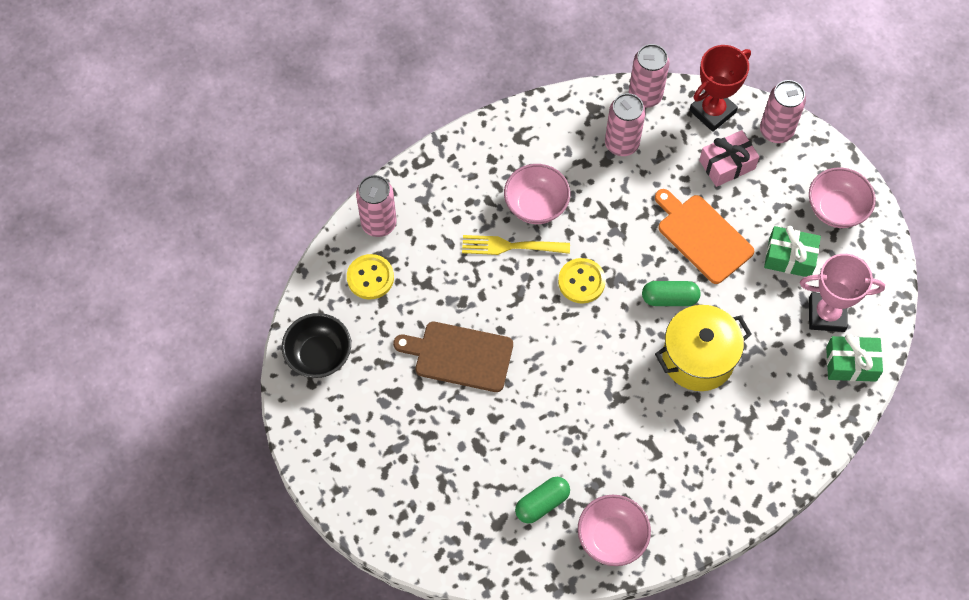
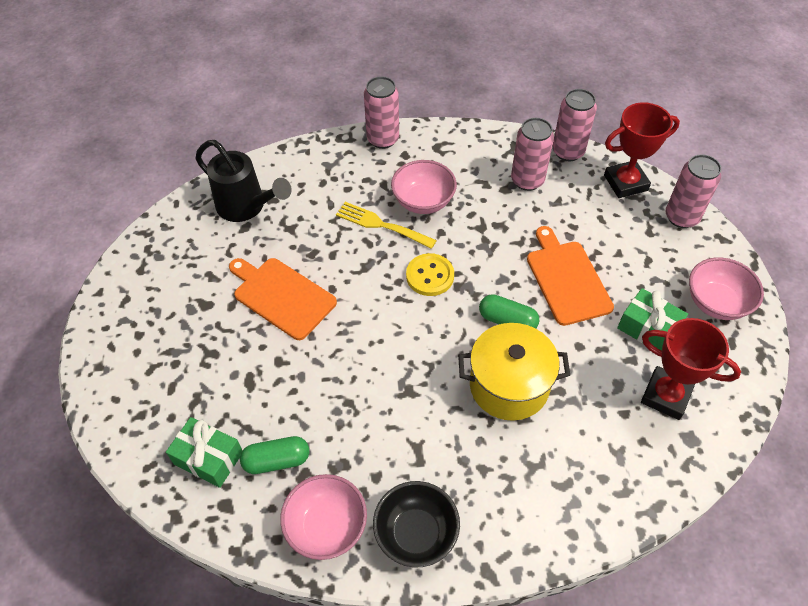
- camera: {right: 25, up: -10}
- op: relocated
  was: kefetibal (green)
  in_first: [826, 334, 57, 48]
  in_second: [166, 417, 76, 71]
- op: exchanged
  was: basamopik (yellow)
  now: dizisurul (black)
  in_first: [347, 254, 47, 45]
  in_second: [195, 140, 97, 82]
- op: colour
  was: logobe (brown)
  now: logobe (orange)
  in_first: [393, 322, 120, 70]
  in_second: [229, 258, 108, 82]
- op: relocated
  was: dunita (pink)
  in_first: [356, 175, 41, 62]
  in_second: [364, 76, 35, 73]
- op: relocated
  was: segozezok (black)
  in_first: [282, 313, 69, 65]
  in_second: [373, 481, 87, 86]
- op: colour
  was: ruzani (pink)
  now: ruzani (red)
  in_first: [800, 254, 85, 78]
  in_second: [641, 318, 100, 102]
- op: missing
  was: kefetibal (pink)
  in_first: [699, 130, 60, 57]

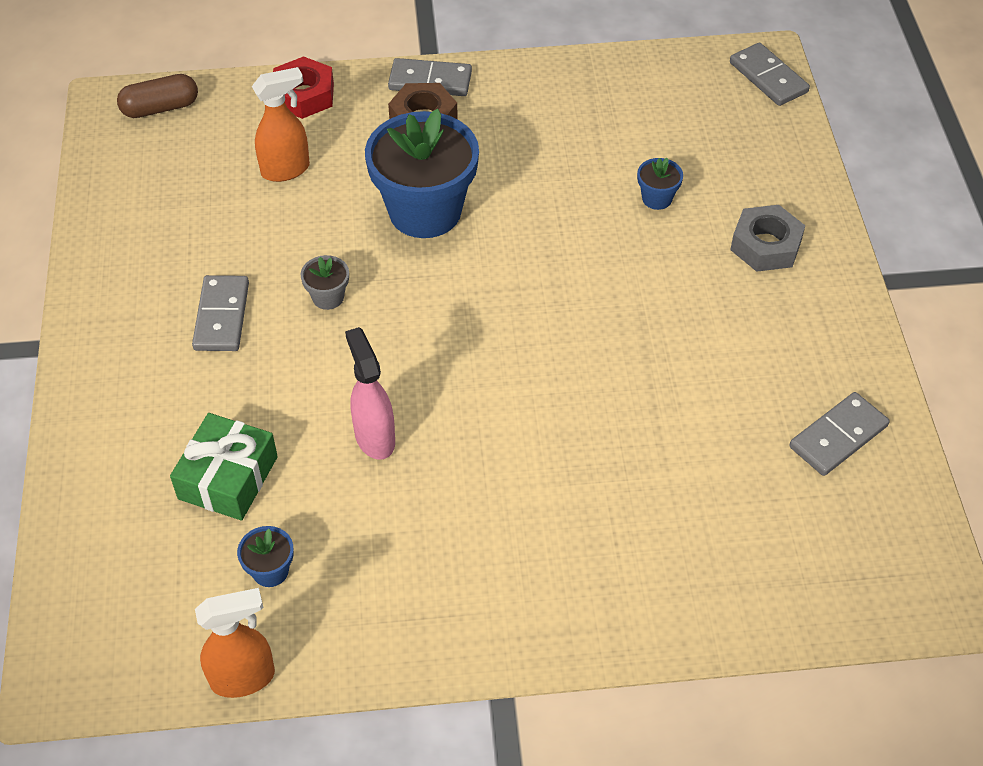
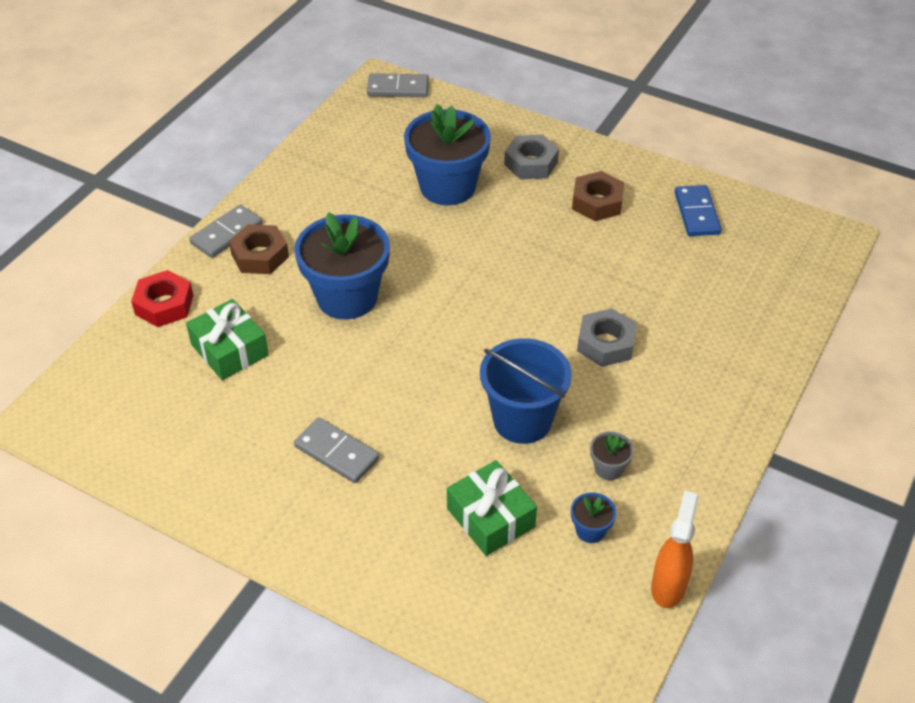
- camera: {right: -55, up: -5}
- op: exchanged
  was: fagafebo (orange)
  now: kefetibal (green)
  in_first: [252, 67, 58, 115]
  in_second: [186, 299, 83, 81]
- op: size
  was: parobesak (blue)
  in_first: [637, 158, 46, 52]
  in_second: [404, 104, 87, 101]
  ratio: 2.4
- op: exchanged
  was: fagafebo (pink)
  now: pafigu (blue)
  in_first: [345, 327, 50, 133]
  in_second: [480, 338, 92, 106]
- op: appeared
  now: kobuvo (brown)
  in_second: [572, 171, 52, 50]
- op: appeared
  now: kobuvo (grey)
  in_second: [577, 308, 60, 59]
- op: relocated
  was: parobesak (grey)
  in_first: [301, 255, 48, 55]
  in_second: [590, 432, 44, 48]
- op: colour
  was: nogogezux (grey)
  now: nogogezux (blue)
  in_first: [789, 392, 100, 84]
  in_second: [675, 185, 47, 51]
- op: missing
  was: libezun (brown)
  in_first: [117, 74, 81, 44]

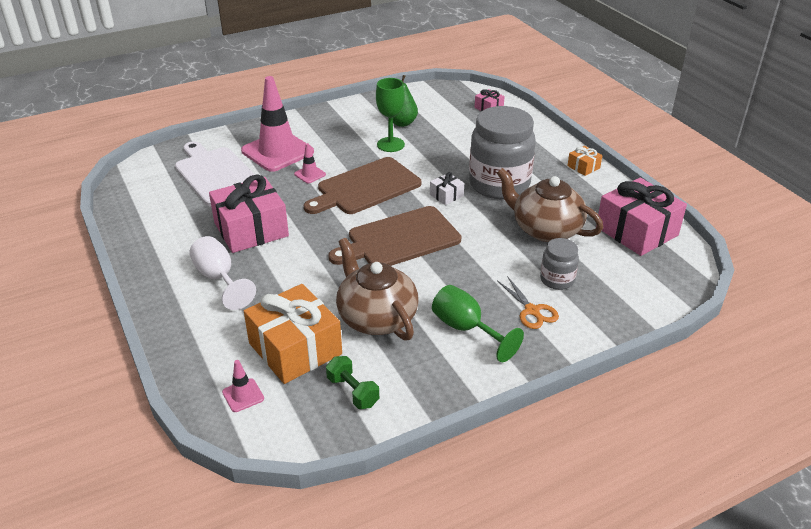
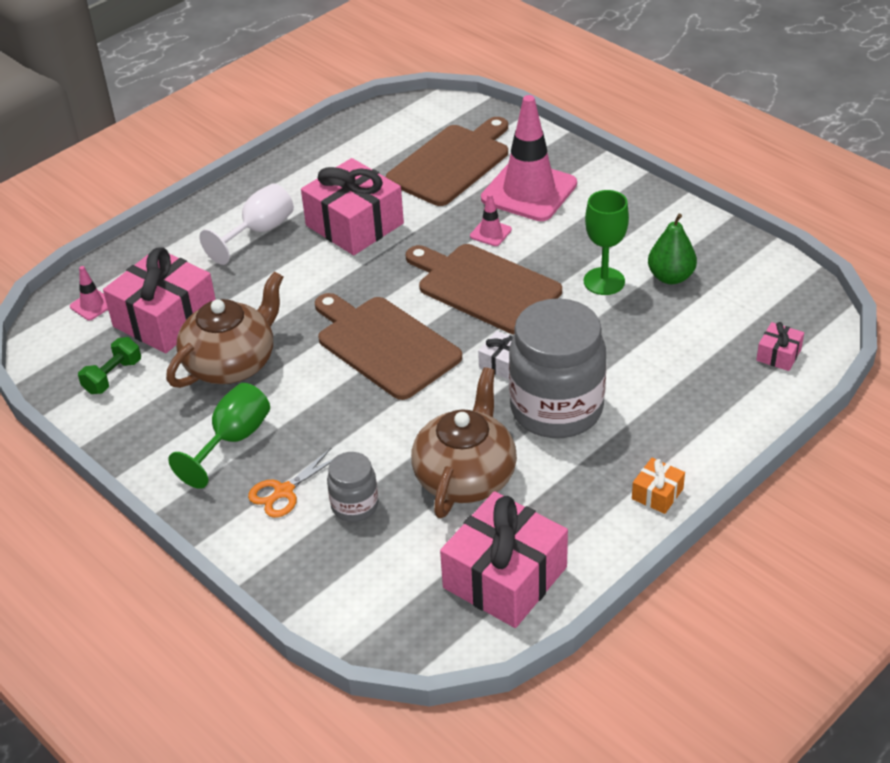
- camera: {right: 75, up: 5}
- op: colour
  was: kefetibal (orange)
  now: kefetibal (pink)
  in_first: [244, 284, 98, 100]
  in_second: [103, 247, 113, 106]
- op: colour
  was: logobe (white)
  now: logobe (brown)
  in_first: [175, 141, 80, 66]
  in_second: [386, 117, 122, 89]

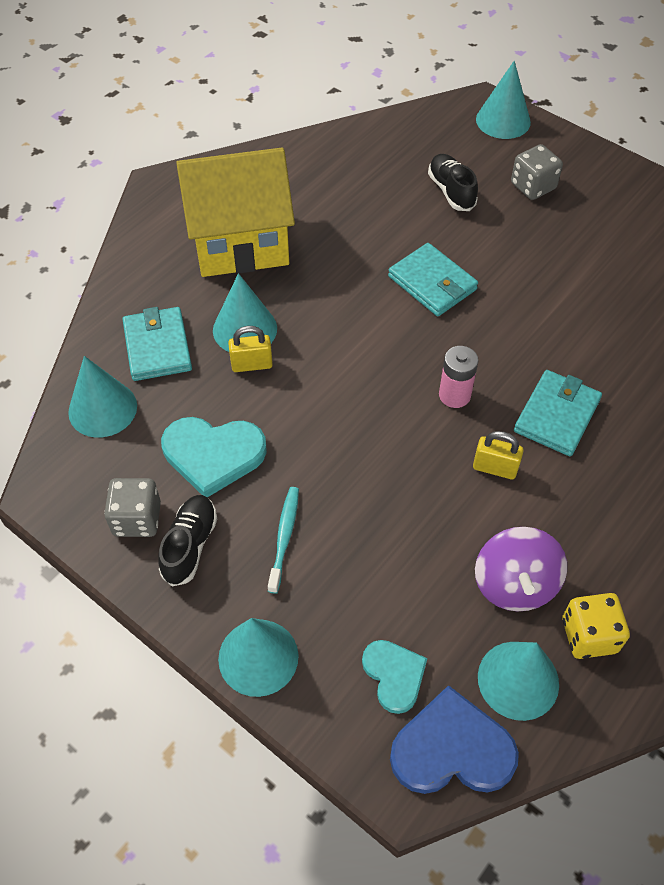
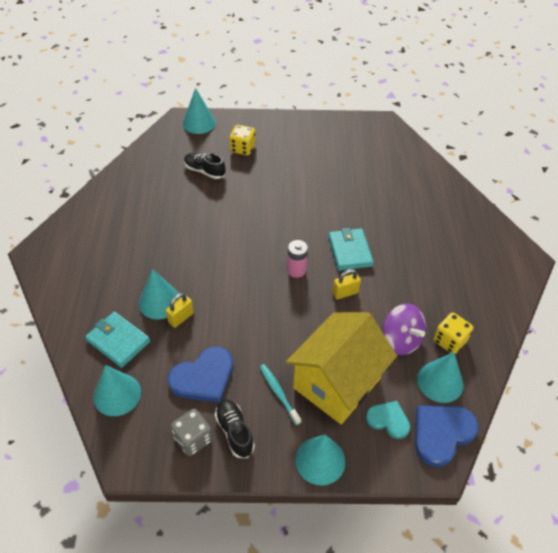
- camera: {right: -40, up: -5}
- op: colour
  was: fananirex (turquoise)
  now: fananirex (blue)
  in_first: [161, 417, 106, 80]
  in_second: [168, 347, 65, 55]
- op: colour
  was: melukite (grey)
  now: melukite (yellow)
  in_first: [511, 144, 52, 56]
  in_second: [229, 125, 26, 31]
- op: relocated
  was: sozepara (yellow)
  in_first: [176, 148, 119, 129]
  in_second: [286, 312, 111, 112]
- op: missing
  was: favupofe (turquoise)
  in_first: [388, 243, 90, 73]

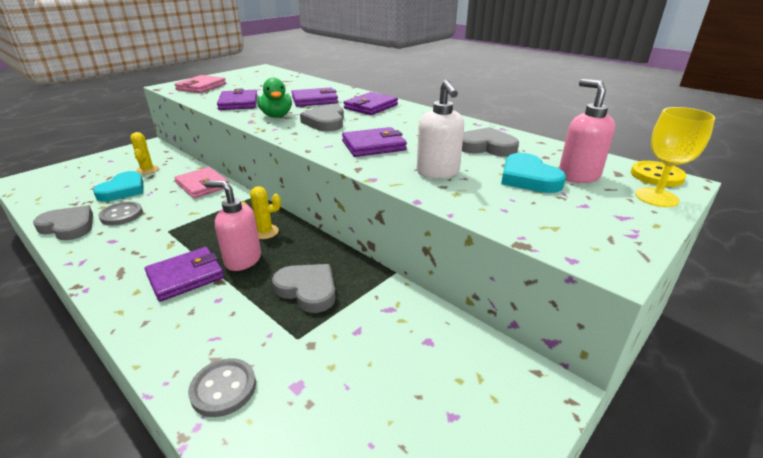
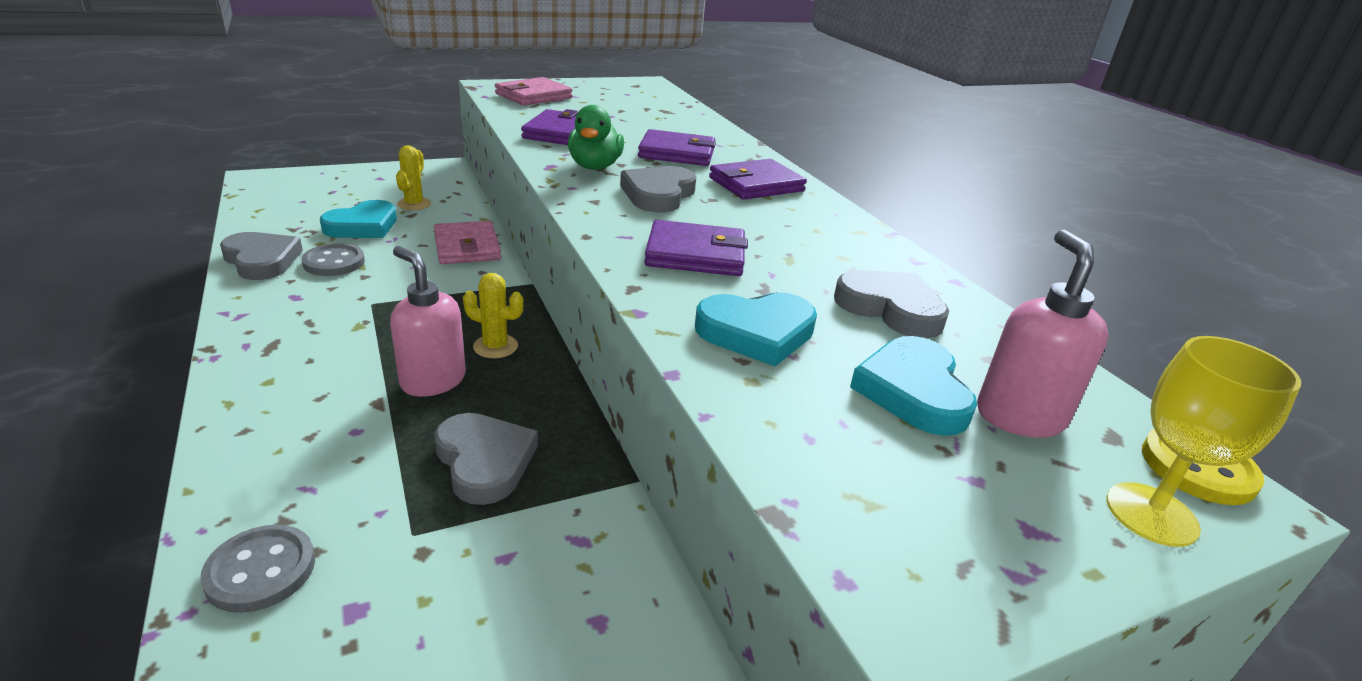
- camera: {right: 20, up: 0}
- op: exchanged
  was: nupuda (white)
  now: fananirex (turquoise)
  in_first: [417, 80, 47, 99]
  in_second: [695, 292, 122, 74]
- op: missing
  was: favupofe (purple)
  in_first: [145, 247, 79, 55]

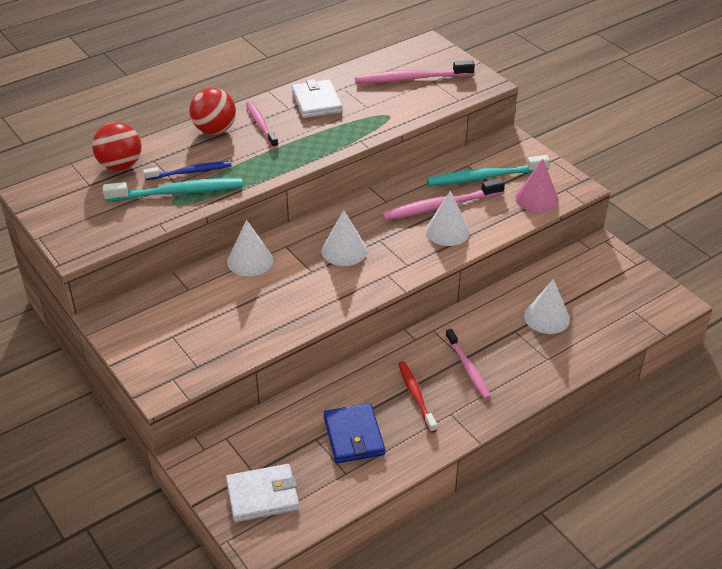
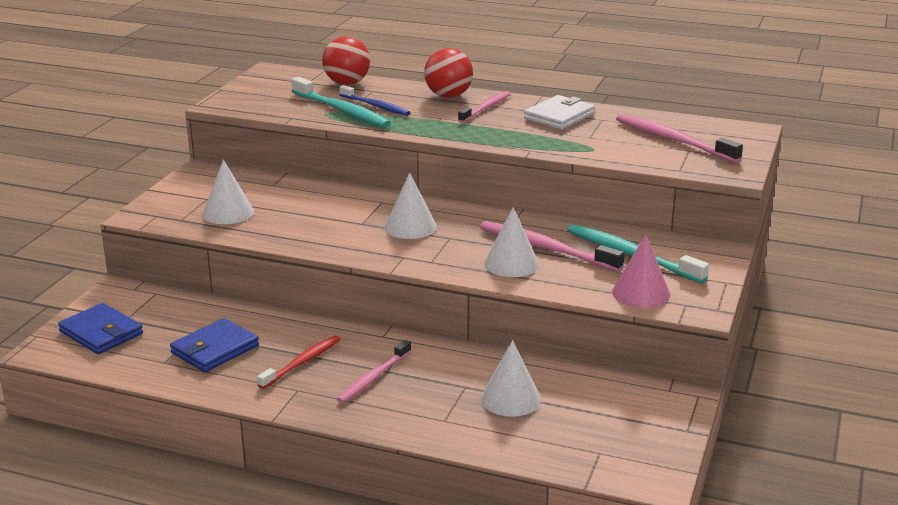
- camera: {right: 55, up: -15}
- op: colour
  was: favupofe (white)
  now: favupofe (blue)
  in_first: [226, 464, 73, 58]
  in_second: [58, 303, 85, 51]
- op: relocated
  was: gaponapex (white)
  in_first: [227, 220, 46, 56]
  in_second: [203, 159, 51, 65]

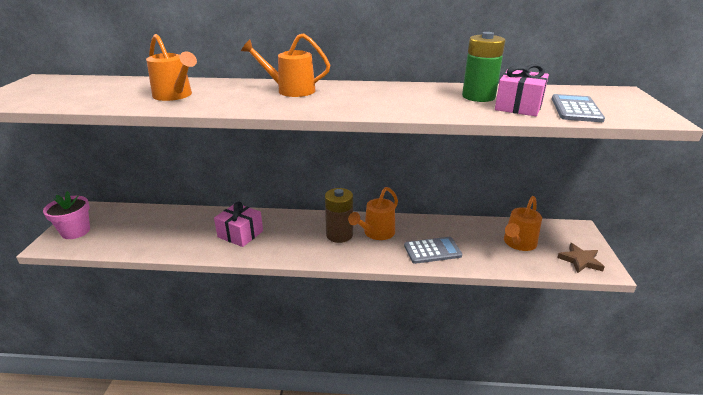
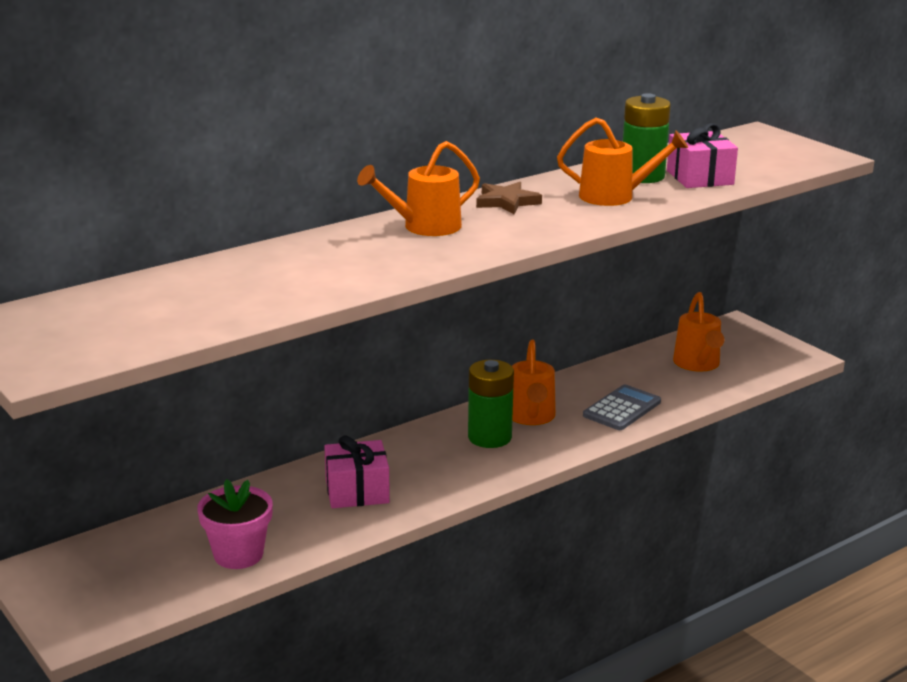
- camera: {right: -40, up: -5}
- op: relocated
  was: parobesak (pink)
  in_first: [43, 191, 47, 48]
  in_second: [197, 479, 76, 90]
- op: colour
  was: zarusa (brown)
  now: zarusa (green)
  in_first: [325, 188, 28, 55]
  in_second: [468, 360, 46, 88]
- op: relocated
  was: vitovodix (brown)
  in_first: [557, 243, 48, 30]
  in_second: [476, 182, 66, 32]
- op: relocated
  was: dizisurul (orange)
  in_first: [146, 34, 51, 67]
  in_second: [557, 118, 131, 88]
- op: missing
  was: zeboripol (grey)
  in_first: [552, 94, 53, 28]

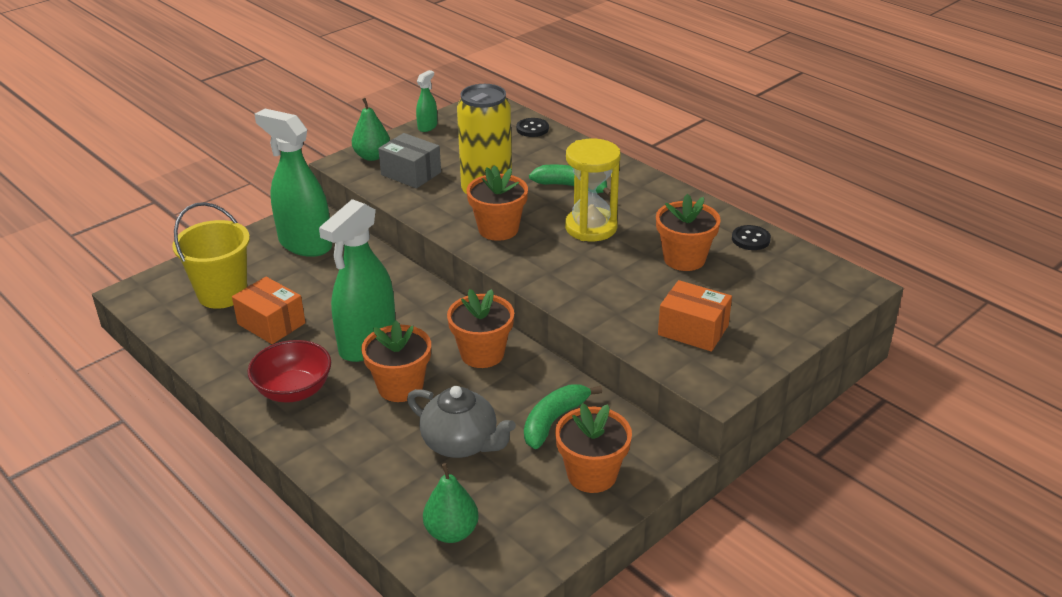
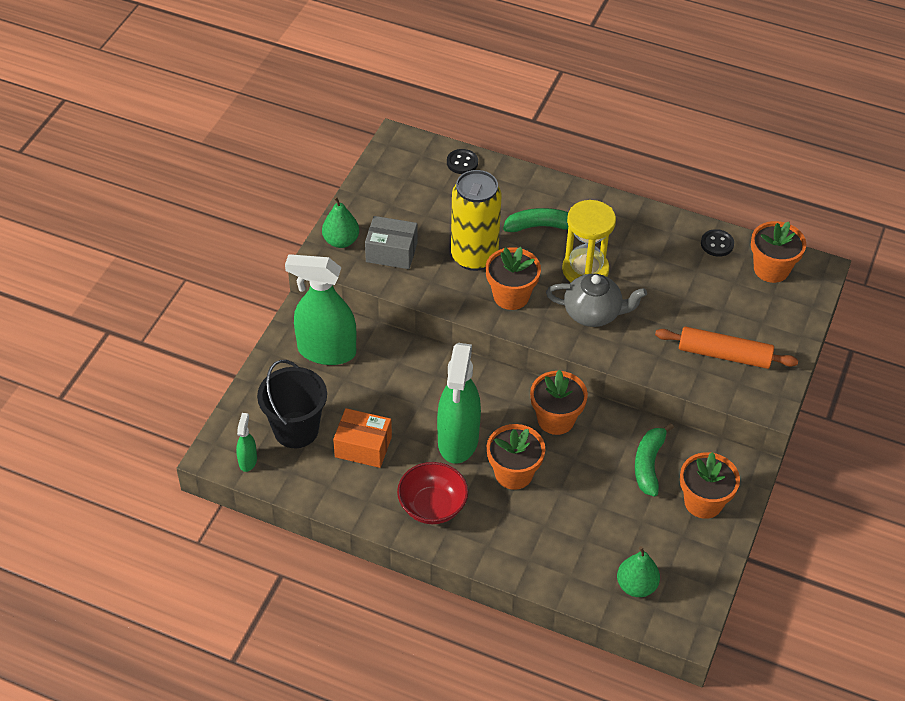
- camera: {right: -25, up: 15}
- op: relocated
  was: fagafebo (green)
  in_first: [416, 70, 21, 62]
  in_second: [236, 413, 21, 59]
- op: colour
  was: pafigu (yellow)
  now: pafigu (black)
  in_first: [172, 202, 78, 107]
  in_second: [257, 360, 70, 88]
- op: relocated
  was: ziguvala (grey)
  in_first: [407, 386, 109, 72]
  in_second: [546, 274, 101, 53]
- op: exchanged
  was: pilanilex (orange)
  now: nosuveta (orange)
  in_first: [658, 280, 74, 72]
  in_second: [655, 326, 143, 43]
- op: relocated
  was: parobesak (orange)
  in_first: [656, 194, 65, 77]
  in_second: [751, 221, 55, 62]

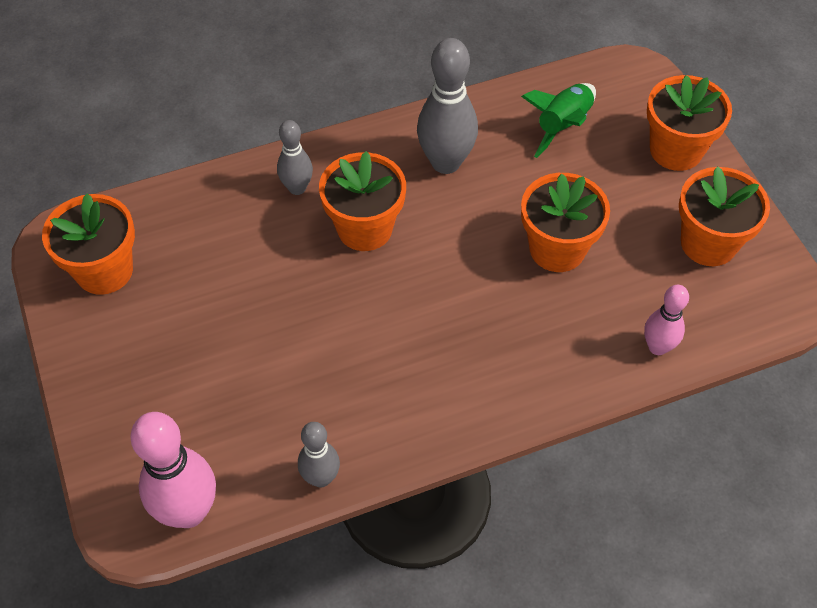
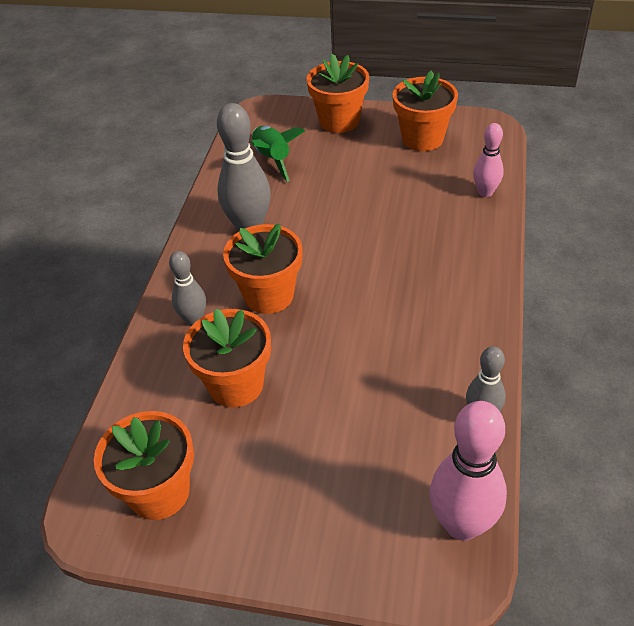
- camera: {right: -55, up: -10}
- op: relocated
  was: parobesak (orange)
  in_first: [521, 173, 89, 99]
  in_second: [183, 308, 88, 99]

